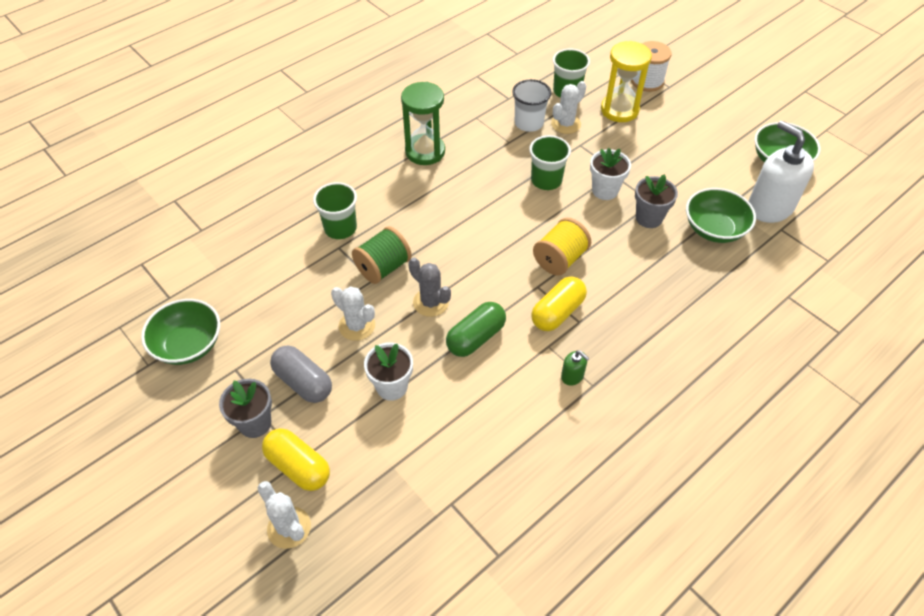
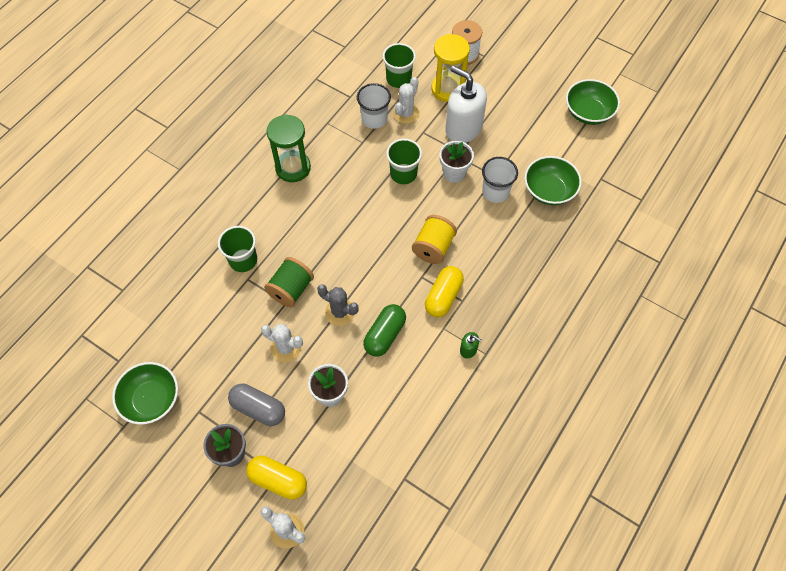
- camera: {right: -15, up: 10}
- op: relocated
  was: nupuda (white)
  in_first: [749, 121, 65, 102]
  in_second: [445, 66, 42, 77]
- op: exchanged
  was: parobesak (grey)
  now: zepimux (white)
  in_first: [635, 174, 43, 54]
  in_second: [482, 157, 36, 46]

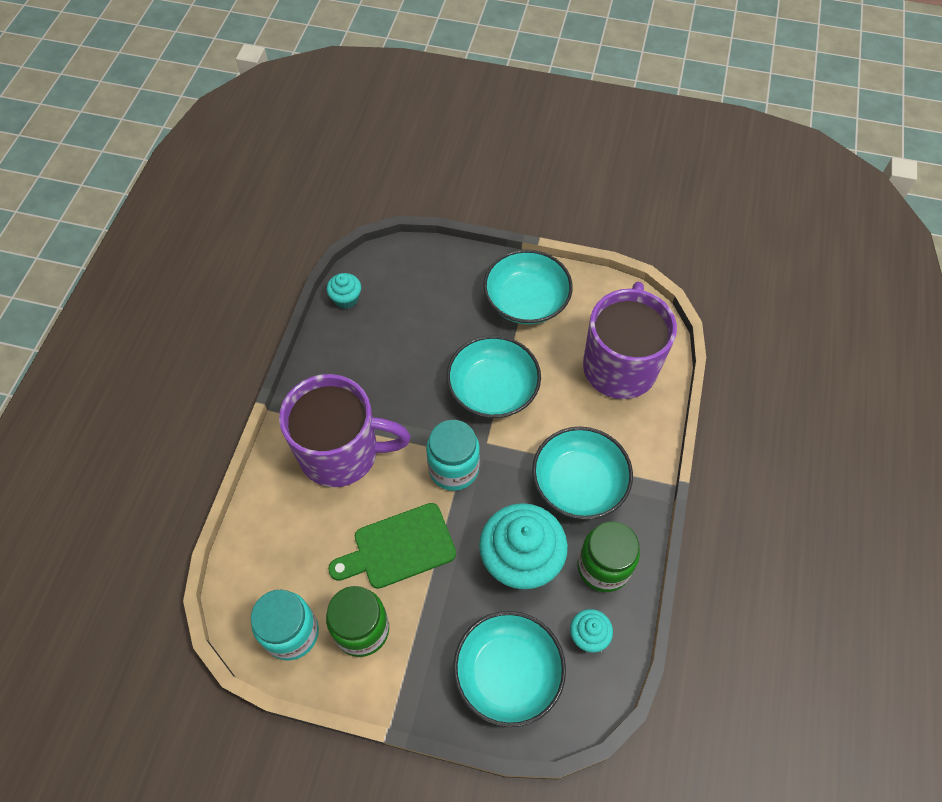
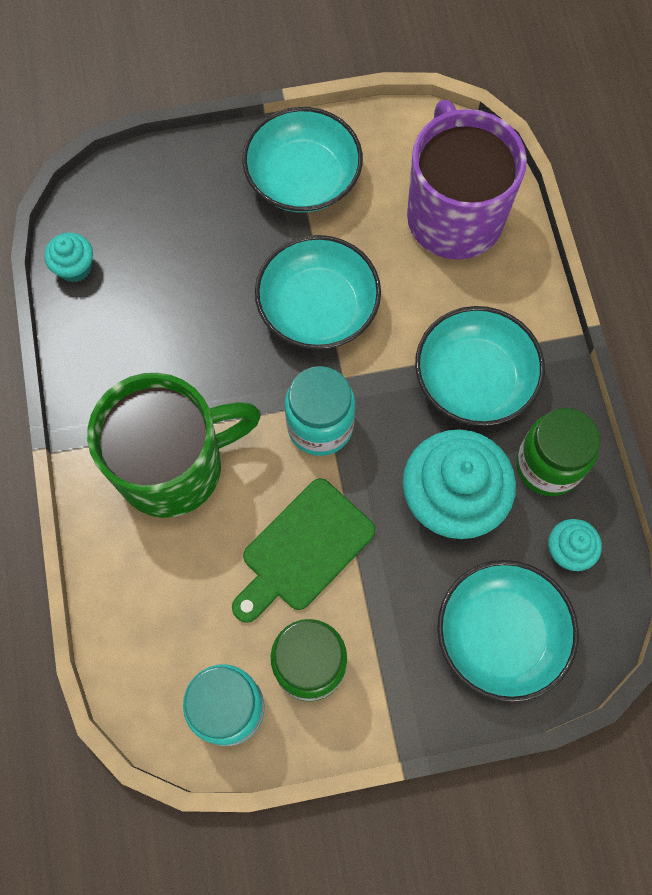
- camera: {right: -25, up: 10}
- op: colour
  was: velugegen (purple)
  now: velugegen (green)
  in_first: [279, 374, 132, 113]
  in_second: [87, 373, 174, 145]

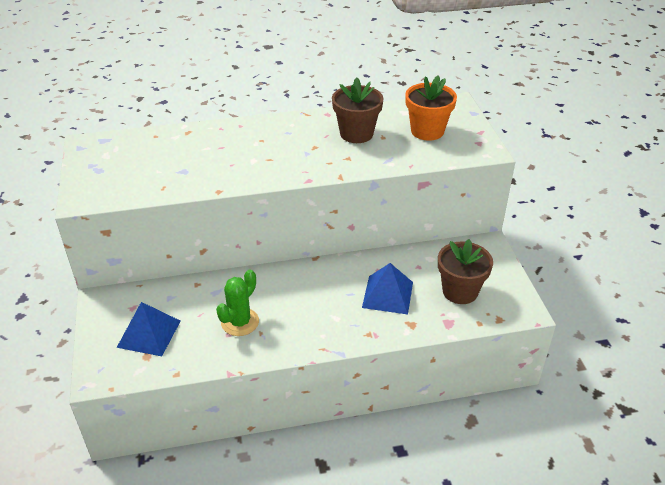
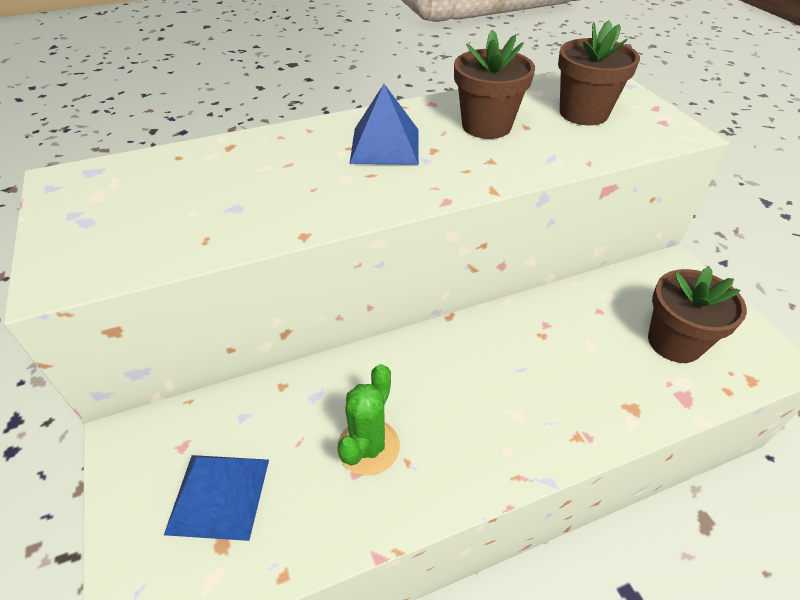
- camera: {right: -10, up: 5}
- op: relocated
  was: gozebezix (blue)
  in_first: [362, 263, 51, 51]
  in_second: [350, 84, 69, 81]
- op: colour
  was: parobesak (orange)
  now: parobesak (brown)
  in_first: [405, 75, 52, 66]
  in_second: [558, 20, 82, 105]

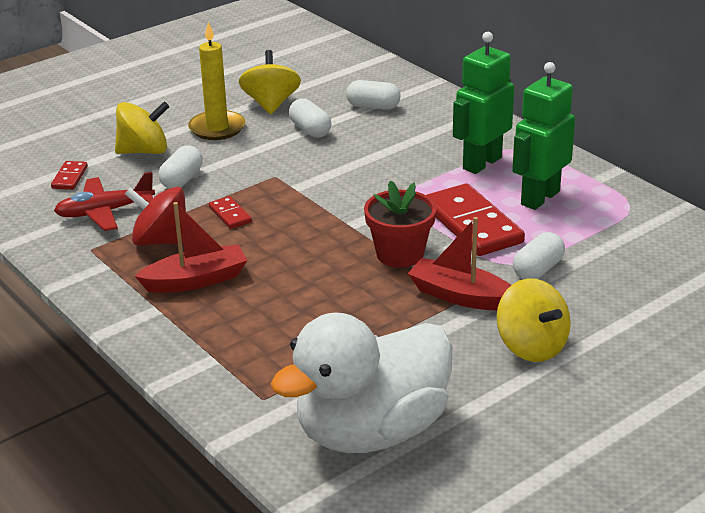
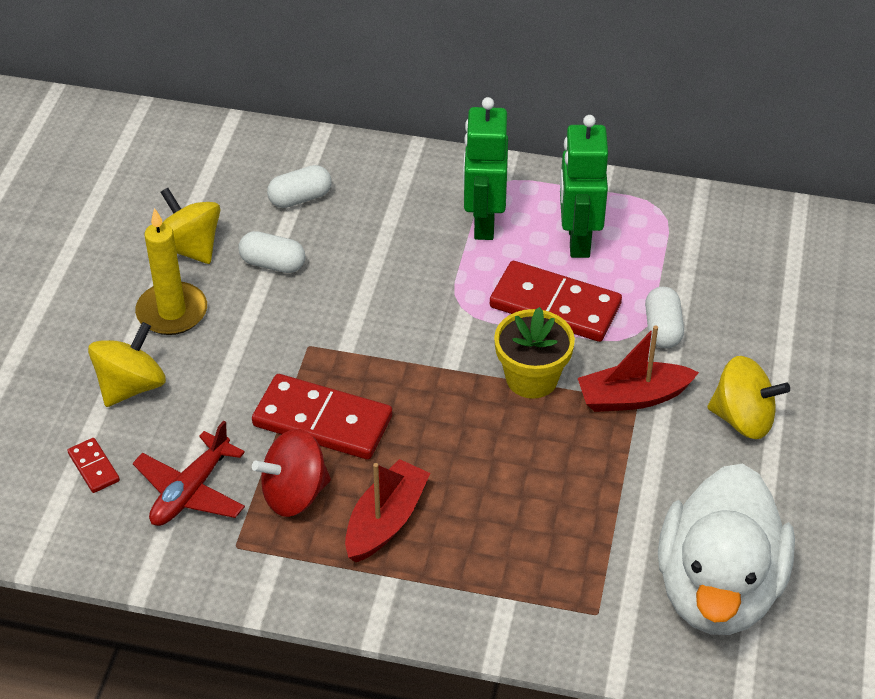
- camera: {right: -40, up: 15}
- op: size
  was: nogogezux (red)
  in_first: [209, 196, 43, 33]
  in_second: [252, 374, 140, 86]
  ratio: 2.16
- op: colour
  was: parobesak (red)
  now: parobesak (yellow)
  in_first: [364, 180, 73, 88]
  in_second: [494, 307, 81, 92]
- op: missing
  was: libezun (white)
  in_first: [158, 146, 45, 43]

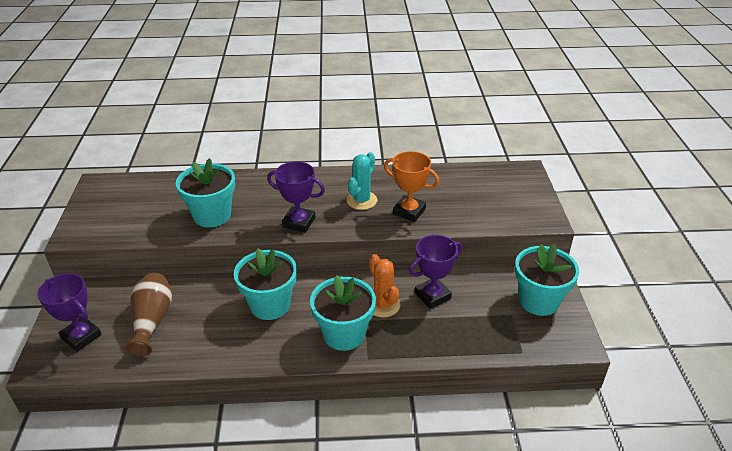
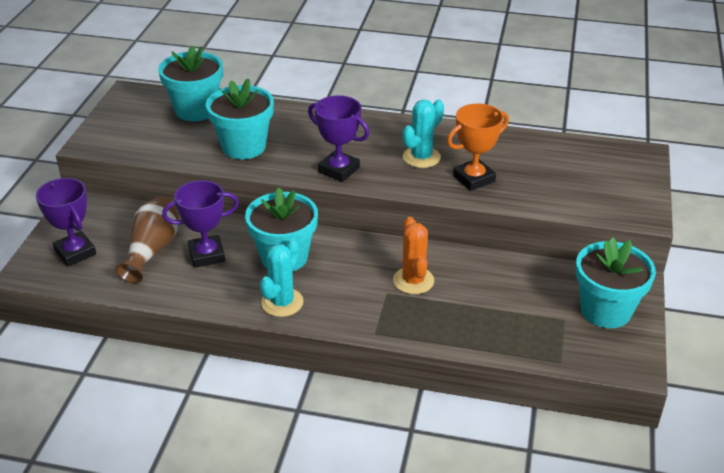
- camera: {right: 15, up: 0}
- op: relocated
  was: parobesak (turquoise)
  in_first: [310, 275, 66, 76]
  in_second: [158, 46, 65, 75]
- op: relocated
  was: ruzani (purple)
  in_first: [409, 235, 53, 74]
  in_second: [162, 180, 77, 88]
- op: appeared
  now: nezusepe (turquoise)
  in_second: [260, 239, 43, 78]
- op: spun
  was: ruzani (orange)
  in_first: [384, 151, 55, 71]
  in_second: [447, 103, 62, 88]
  clockwise: -75

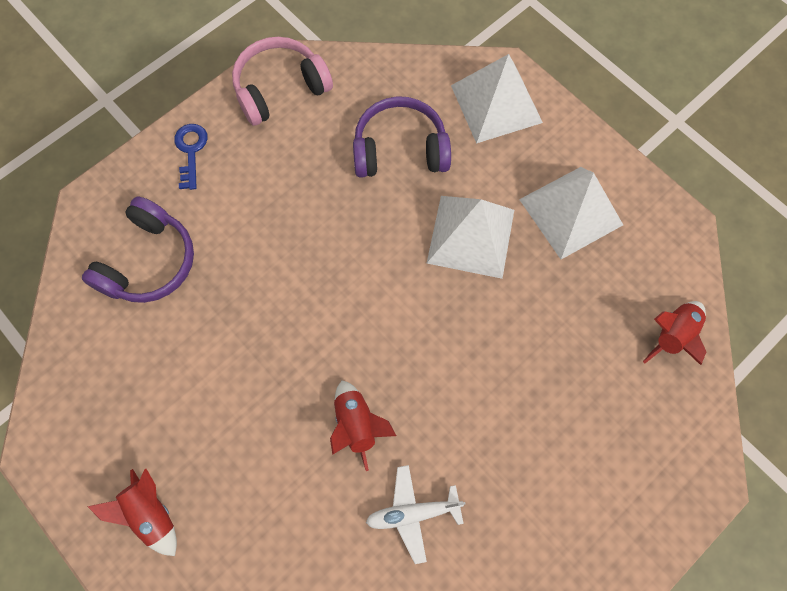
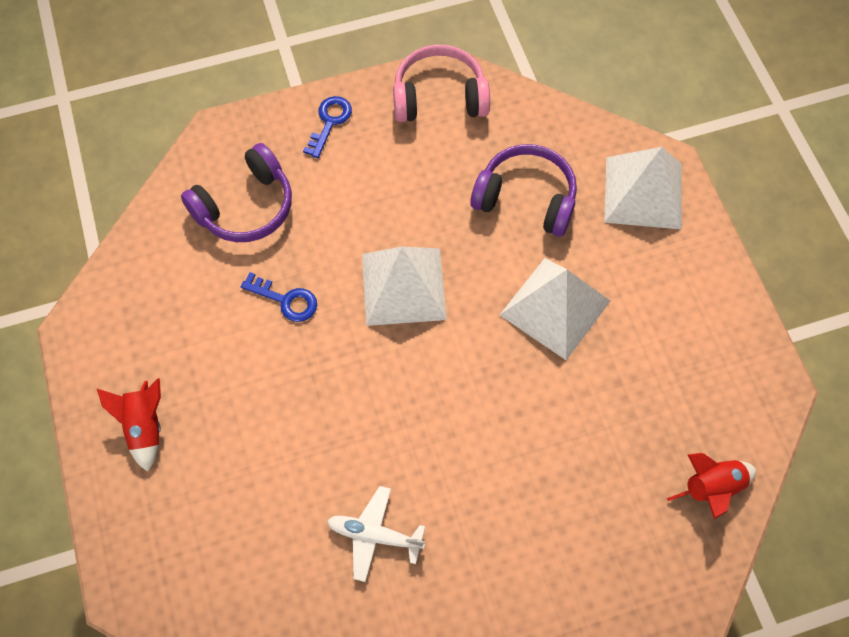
- camera: {right: 25, up: -5}
- op: appeared
  now: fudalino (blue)
  in_second: [241, 272, 76, 50]
- op: relocated
  was: gozebezix (white)
  in_first: [519, 167, 104, 92]
  in_second: [362, 246, 85, 80]
- op: missing
  was: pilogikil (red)
  in_first: [330, 380, 66, 91]

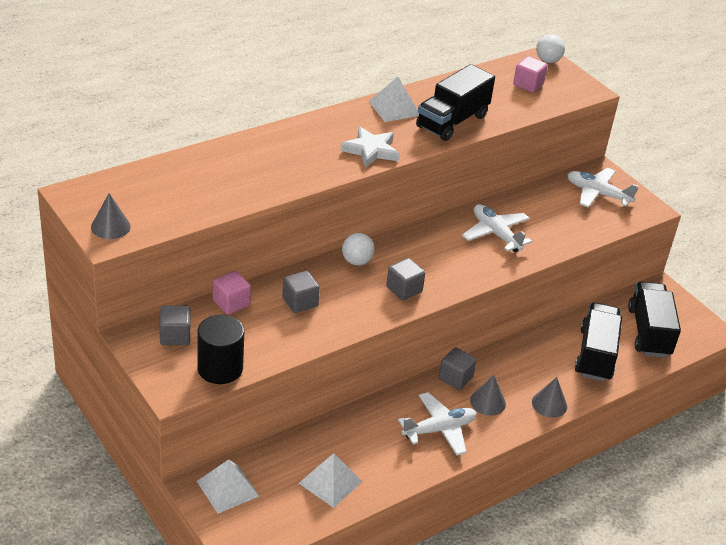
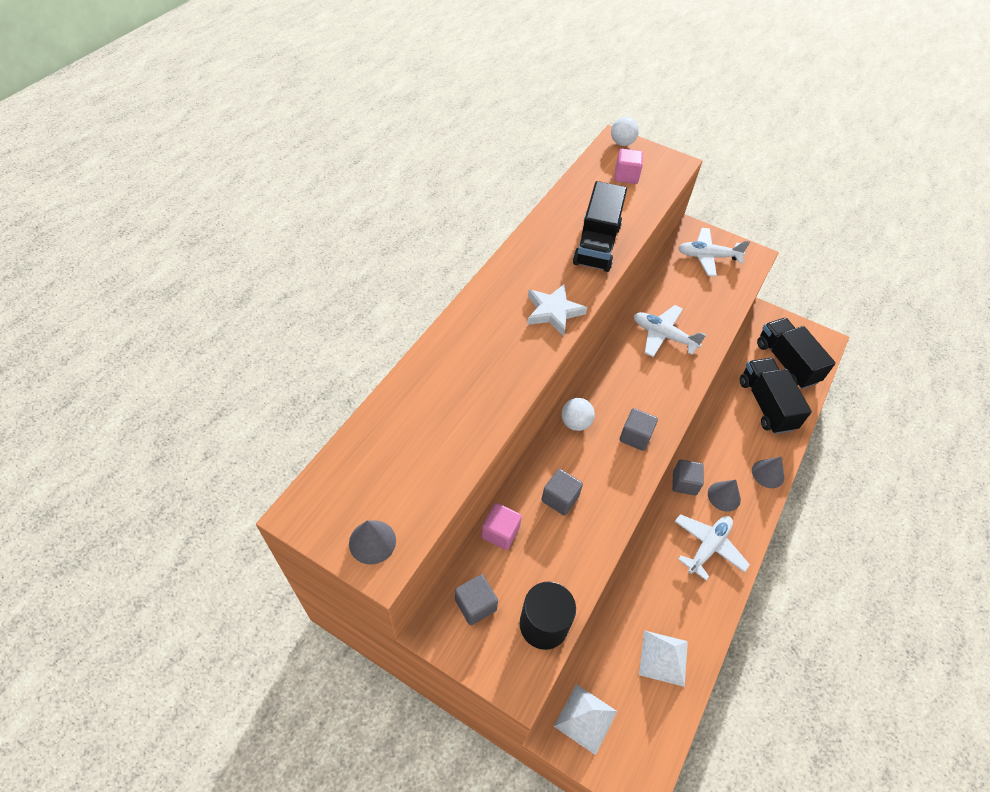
- camera: {right: -25, up: 15}
- op: missing
  was: gozebezix (white)
  in_first: [368, 77, 51, 45]

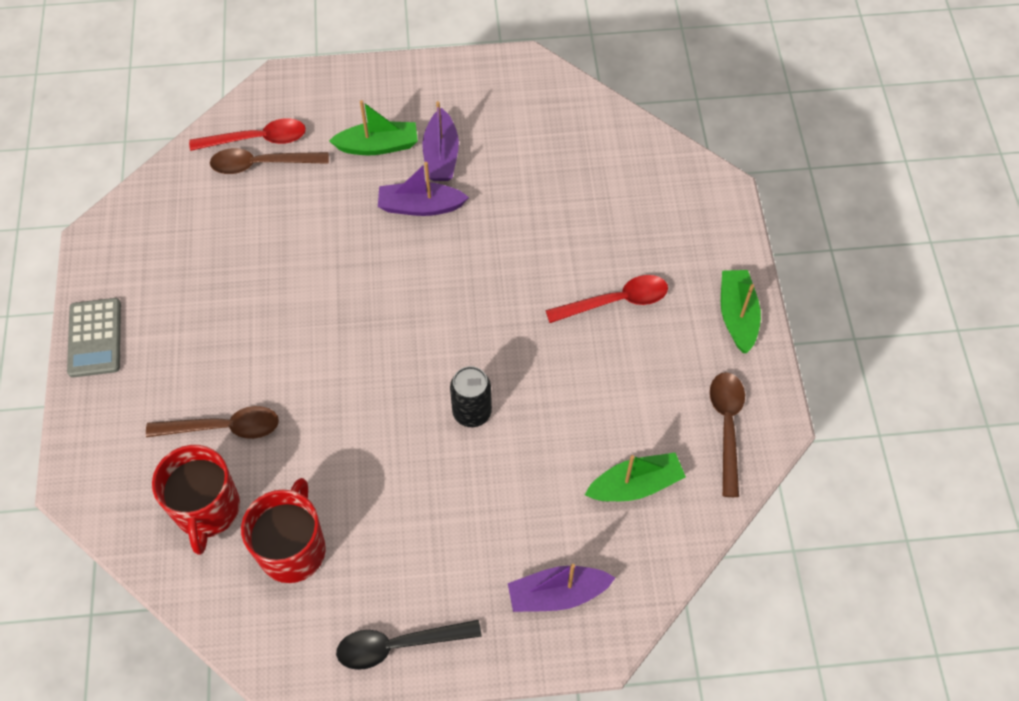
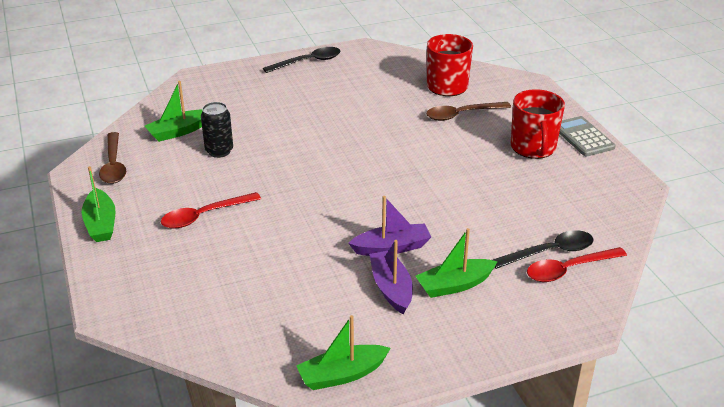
- camera: {right: 165, up: -25}
- op: relocated
  was: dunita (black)
  in_first: [450, 366, 42, 61]
  in_second: [201, 102, 32, 56]
- op: appeared
  now: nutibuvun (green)
  in_second: [296, 315, 95, 75]
- op: colour
  was: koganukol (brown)
  now: koganukol (black)
  in_first: [210, 148, 119, 26]
  in_second: [493, 230, 101, 39]
- op: relocated
  was: velugegen (red)
  in_first: [241, 478, 85, 105]
  in_second: [511, 89, 54, 70]
- op: missing
  was: nutibuvun (purple)
  in_first: [508, 564, 107, 48]

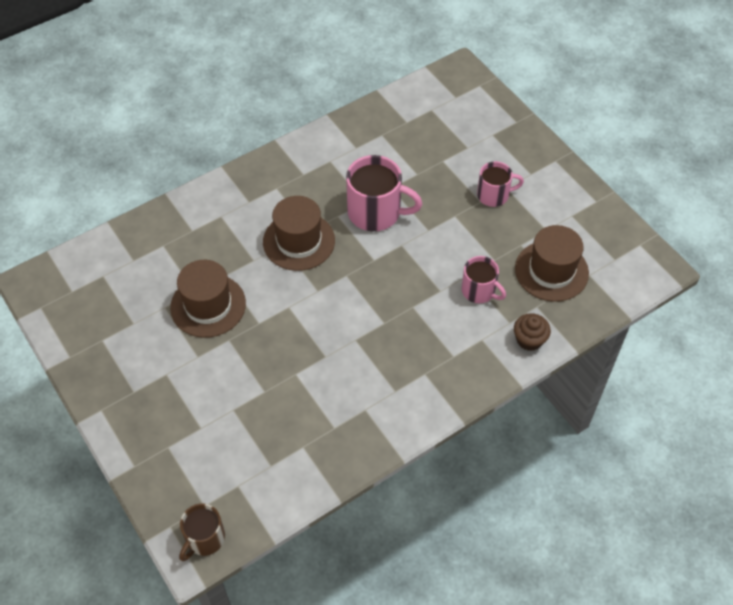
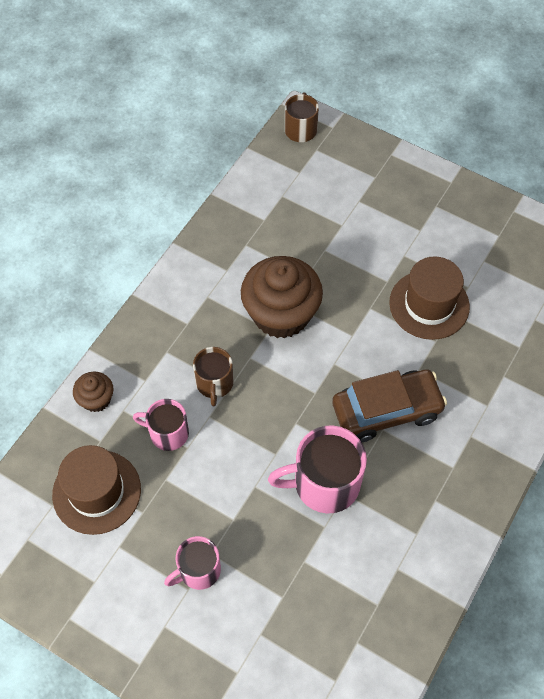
- camera: {right: 155, up: 5}
- op: appeared
  now: velugegen (brown)
  in_second: [193, 347, 41, 60]
- op: appeared
  now: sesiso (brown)
  in_second: [241, 256, 82, 83]
- op: exchanged
  was: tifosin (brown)
  now: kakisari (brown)
  in_first: [263, 196, 72, 75]
  in_second: [332, 370, 115, 72]

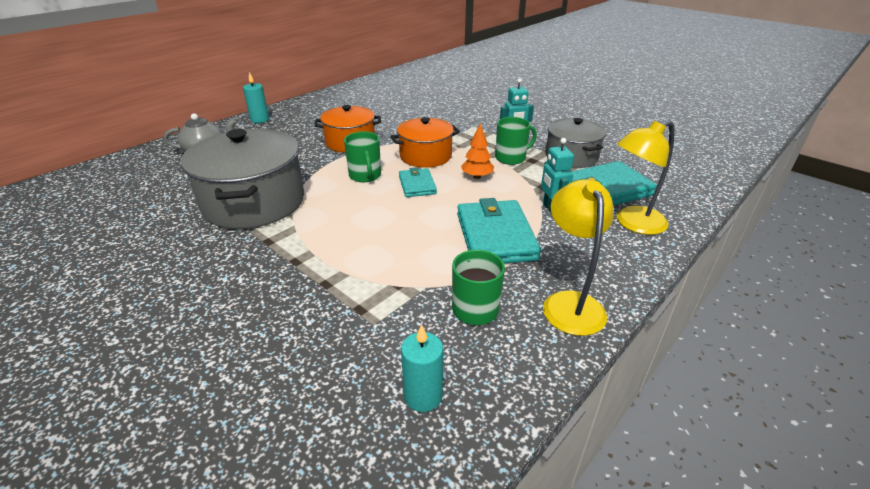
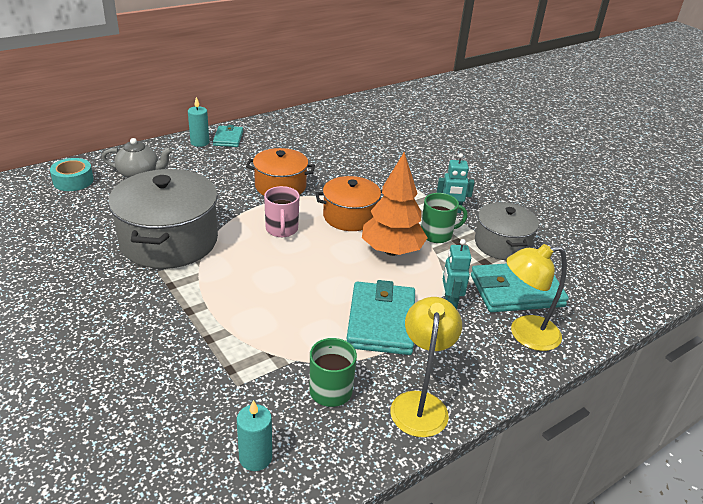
- camera: {right: 10, up: 0}
- op: appeared
  now: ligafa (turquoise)
  in_second: [50, 158, 44, 33]
- op: relocated
  was: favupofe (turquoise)
  in_first: [399, 167, 38, 30]
  in_second: [213, 125, 30, 22]
- op: colour
  was: velugegen (green)
  now: velugegen (pink)
  in_first: [344, 132, 37, 50]
  in_second: [264, 186, 36, 51]
- op: size
  was: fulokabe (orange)
  in_first: [461, 124, 33, 55]
  in_second: [362, 152, 66, 104]
  ratio: 1.92

